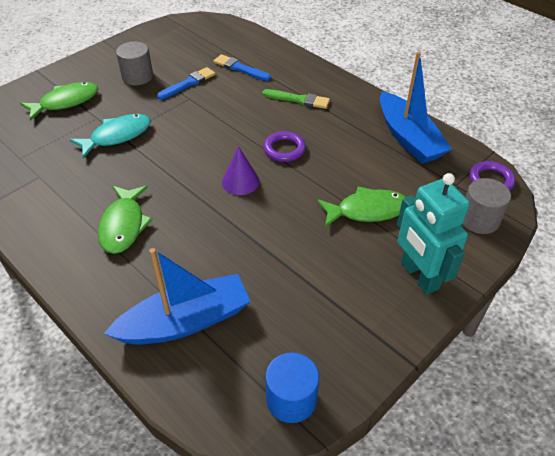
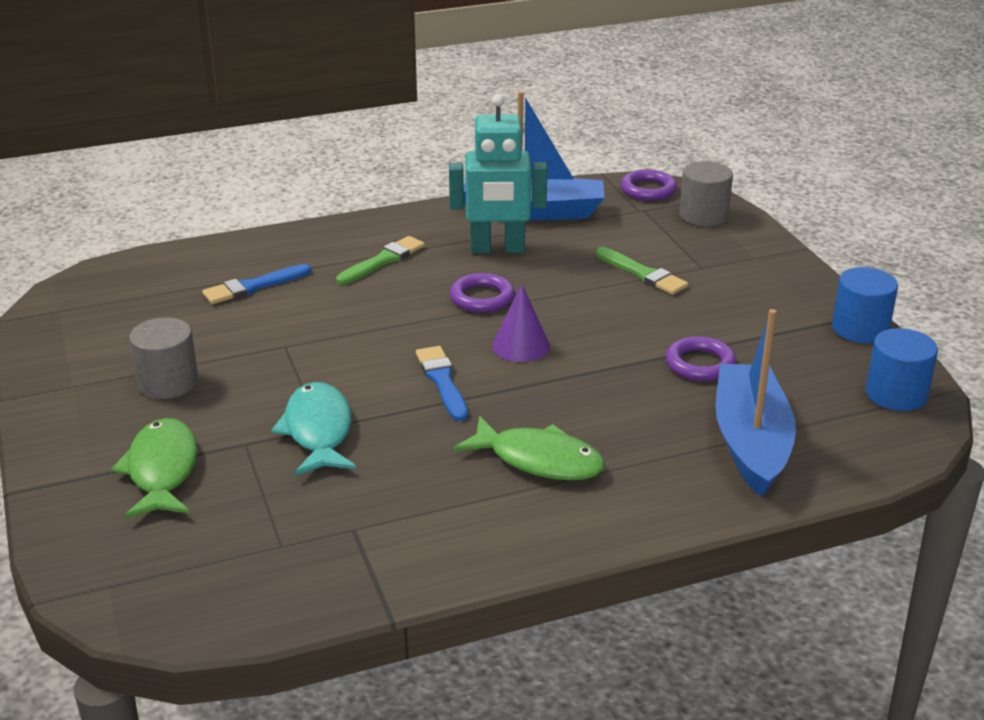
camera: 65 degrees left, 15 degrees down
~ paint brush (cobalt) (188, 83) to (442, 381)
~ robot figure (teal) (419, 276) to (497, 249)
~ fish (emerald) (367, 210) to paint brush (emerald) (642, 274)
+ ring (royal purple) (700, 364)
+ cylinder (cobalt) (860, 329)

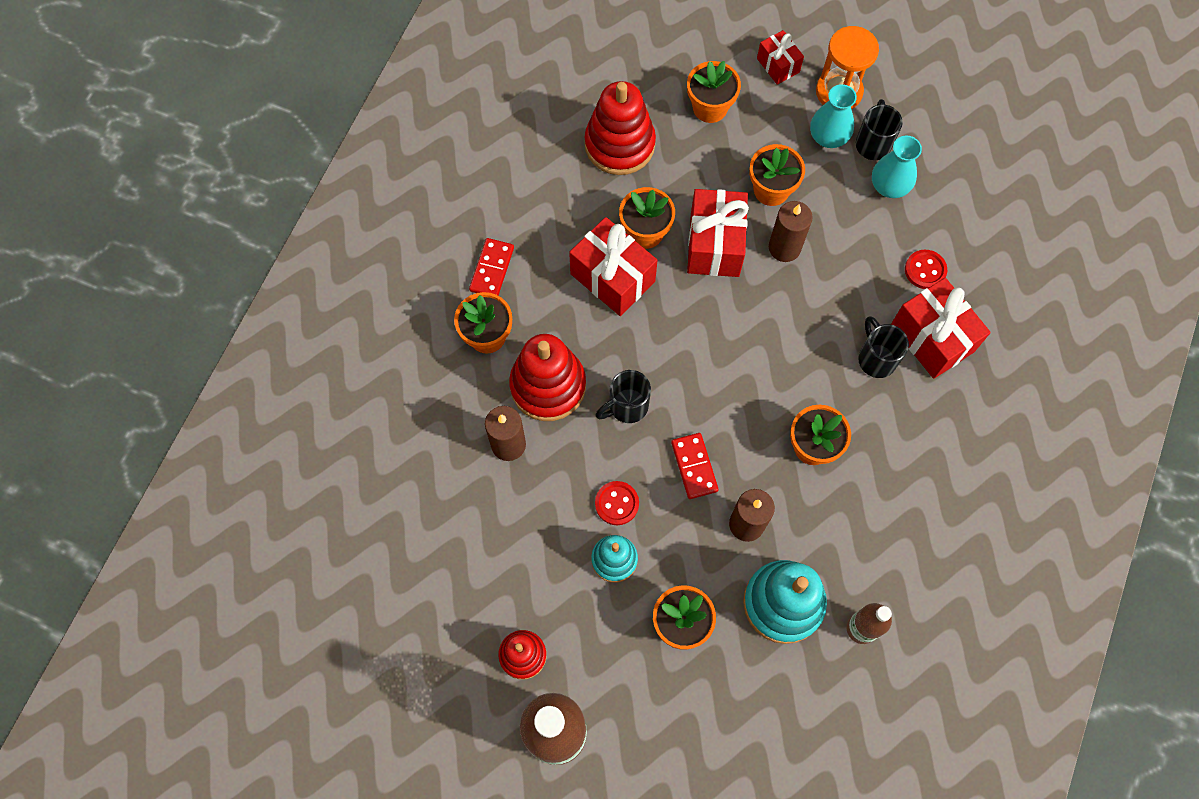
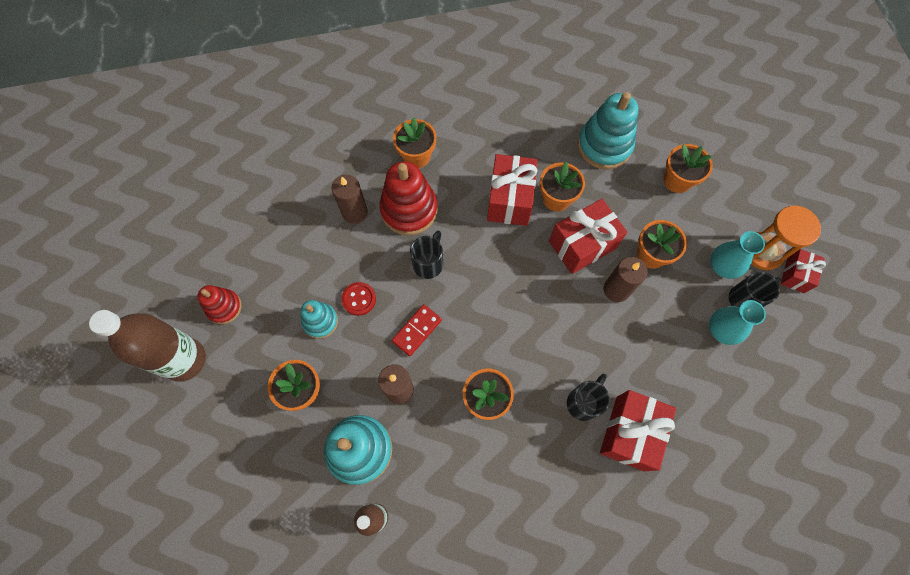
camera: 55 degrees right, 0 degrees up
~ coffee mug (ebony) (626, 406) = (428, 263) 90 degrees clockwise
~ stacking toy (scarlet) (619, 144) to stacking toy (teal) (604, 146)
~ wrapped gift (scarlet) (778, 65) to (795, 275)
- domino piece (scarlet) (492, 269)
- sewing button (scarlet) (925, 270)

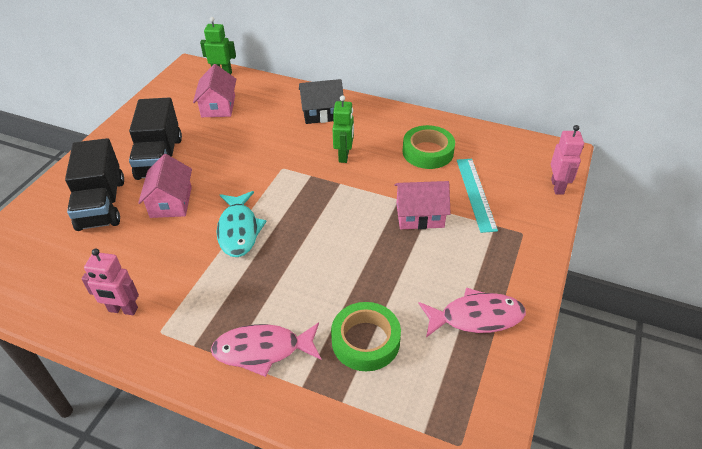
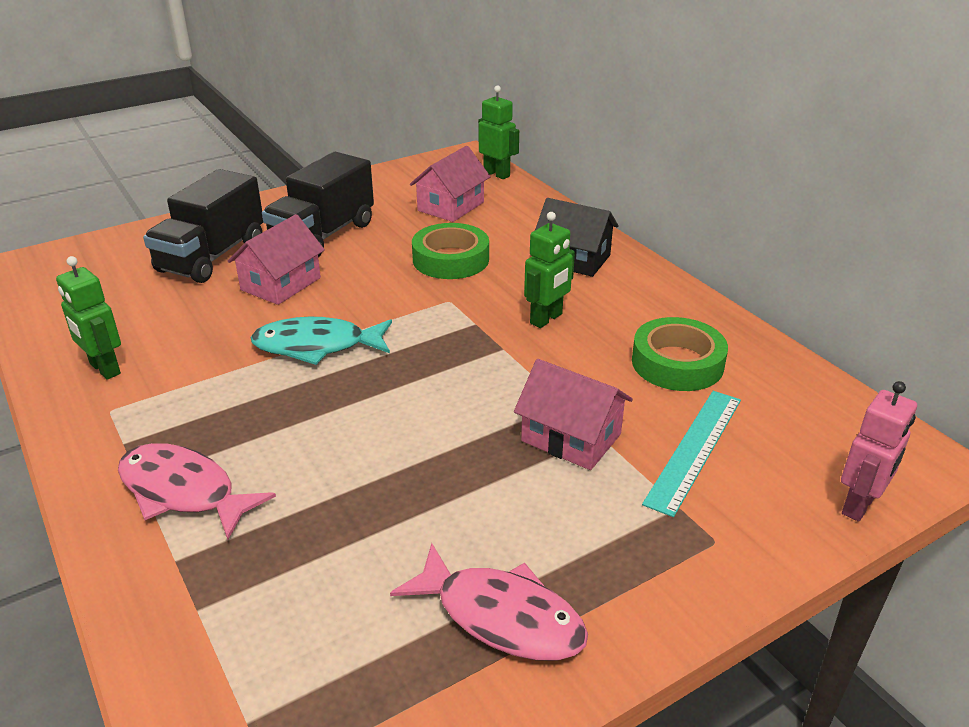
camera: 35 degrees right, 10 degrees down
~ robot figure (rose-pink) (123, 310) to robot figure (emerald) (104, 369)
~ fish (teal) (239, 230) = (317, 346) 60 degrees clockwise
~ sticky tape (emerald) (365, 341) to (450, 259)

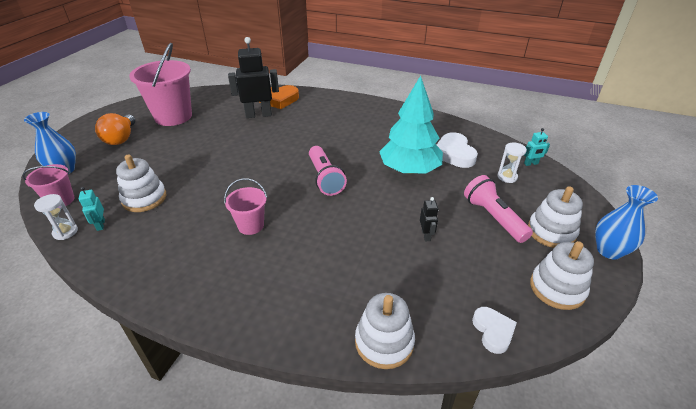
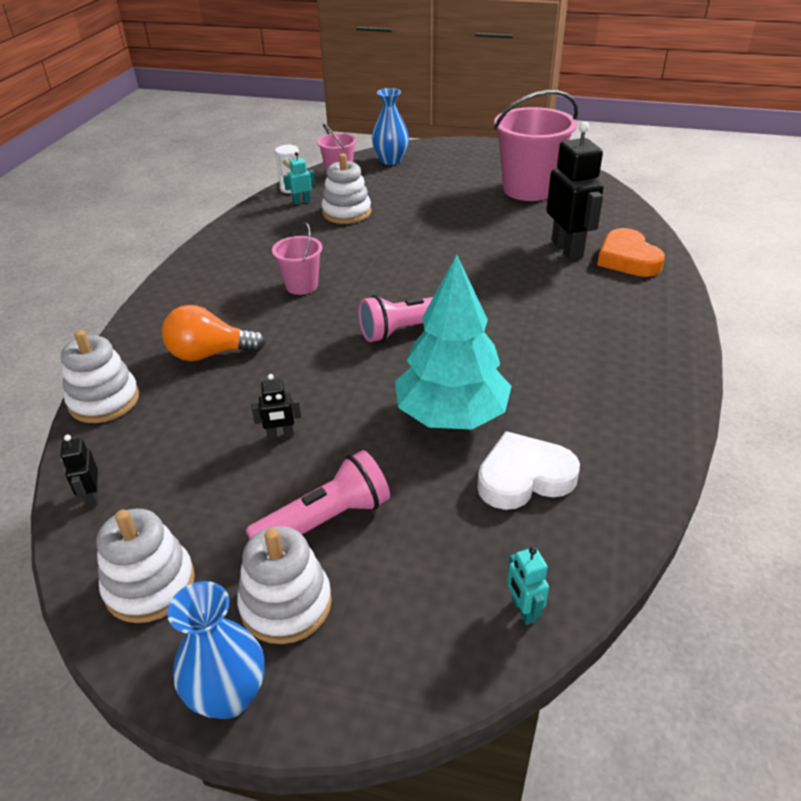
camera: 85 degrees right, 0 degrees up
~ love heart (pure white) (493, 331) to robot figure (ebony) (92, 497)
~ light bulb (bright orange) (121, 138) to (209, 354)
- hourglass (pure white) (507, 177)

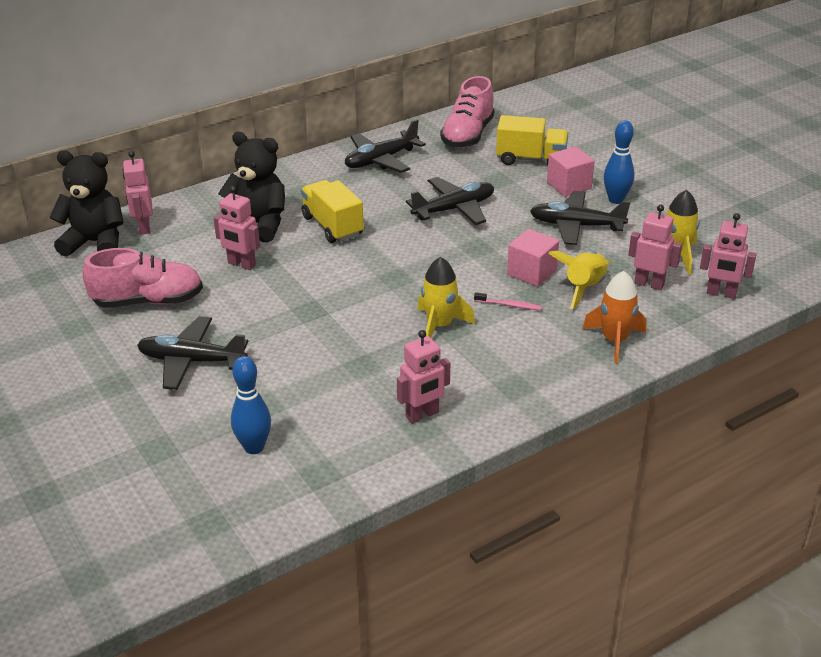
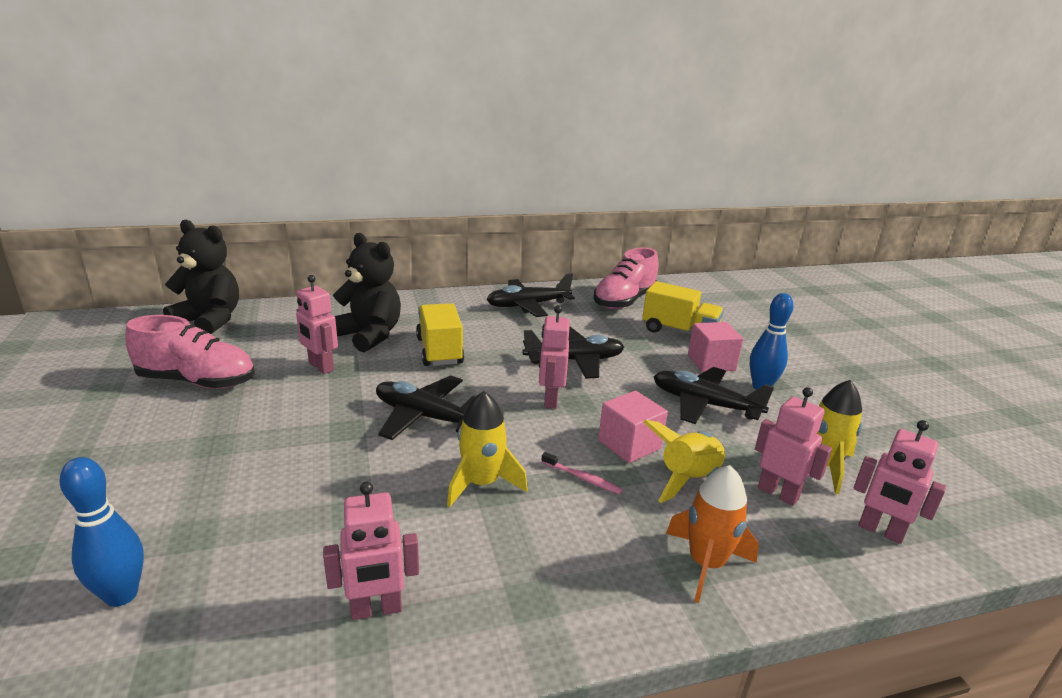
camera: 15 degrees right, 10 degrees down
~ toy plane (ebony) (191, 361) to (425, 417)
~ robot figure (rose-pink) (144, 227) to (550, 399)

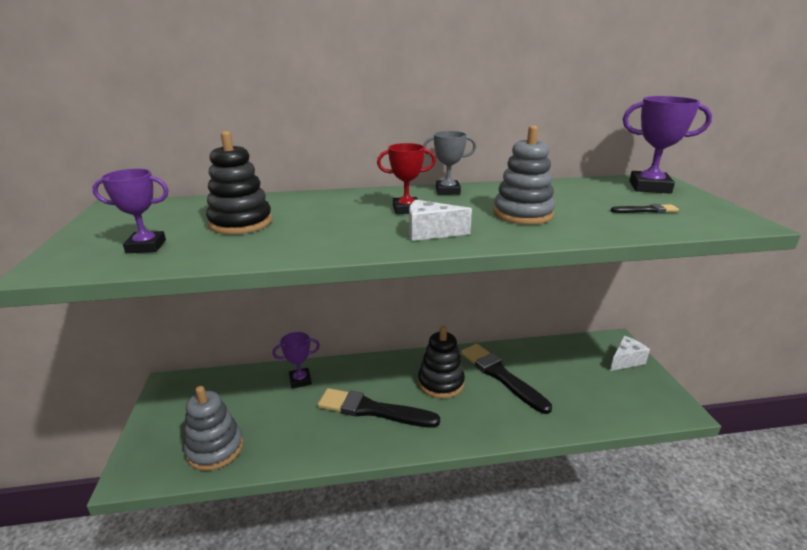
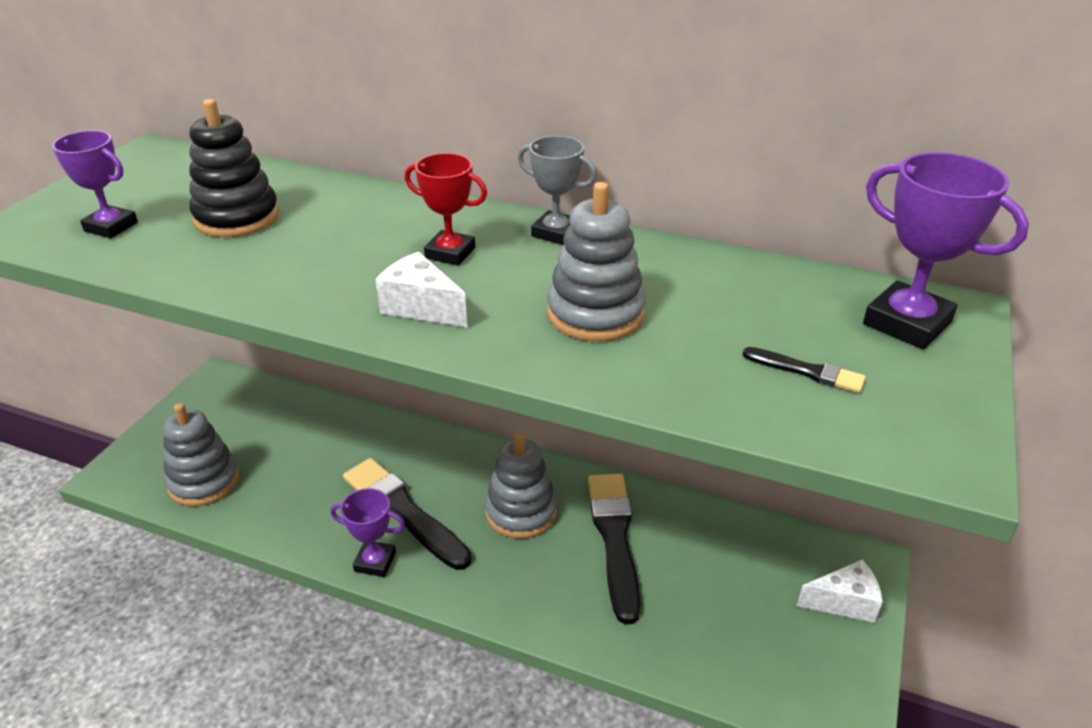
camera: 30 degrees right, 10 degrees up
~ prize cup (royal purple) (300, 380) to (375, 562)
~ stacking toy (ebony) (441, 383) to stacking toy (ash-grey) (521, 512)

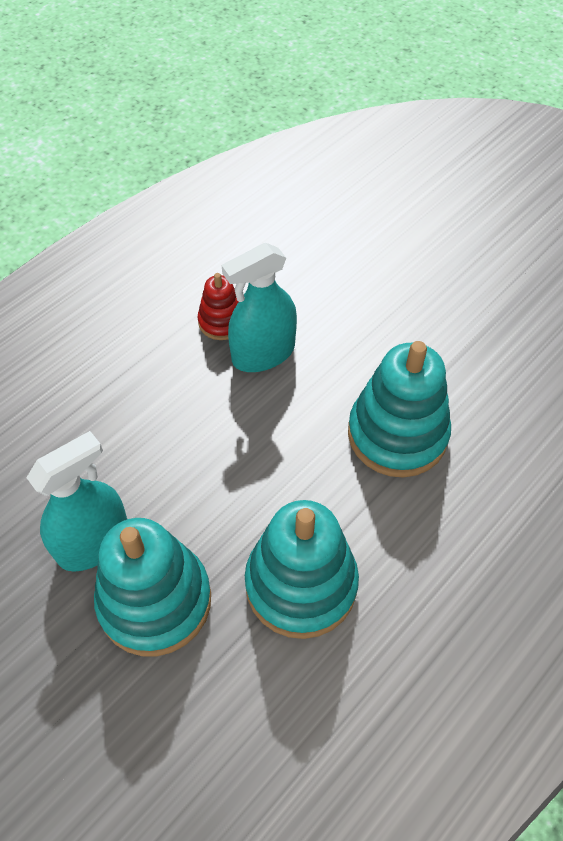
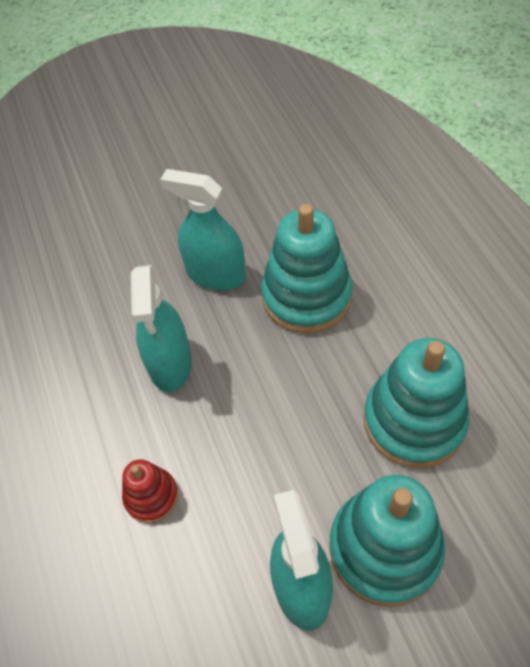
camera: 60 degrees left, 0 degrees up
~ stacking toy (scarlet) (222, 322) to (151, 496)
+ spray bottle (teal) (215, 274)

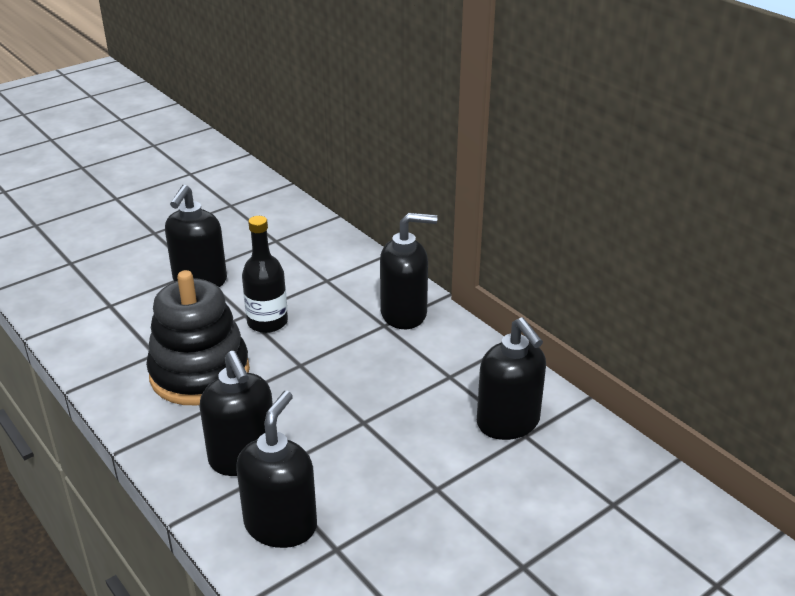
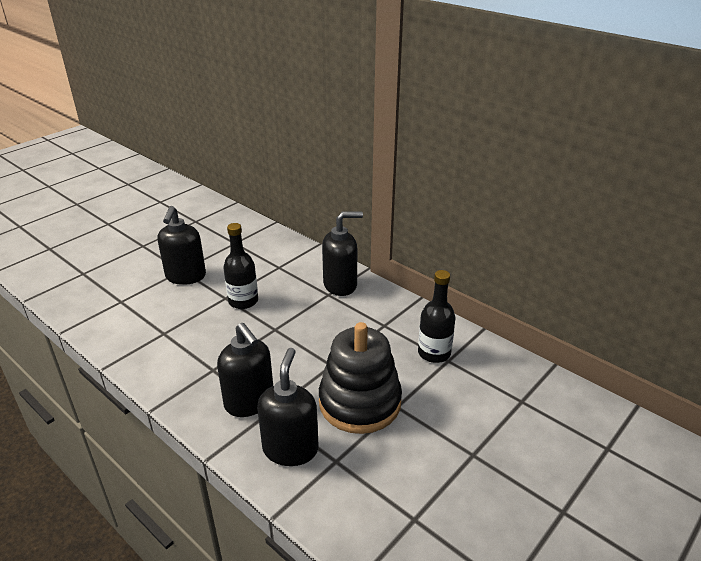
camera: 10 degrees left, 0 degrees up
~ stacking toy (ebony) (200, 373) to (360, 402)
~ soap pump (ebony) (508, 423) to drink bottle (ebony) (434, 353)

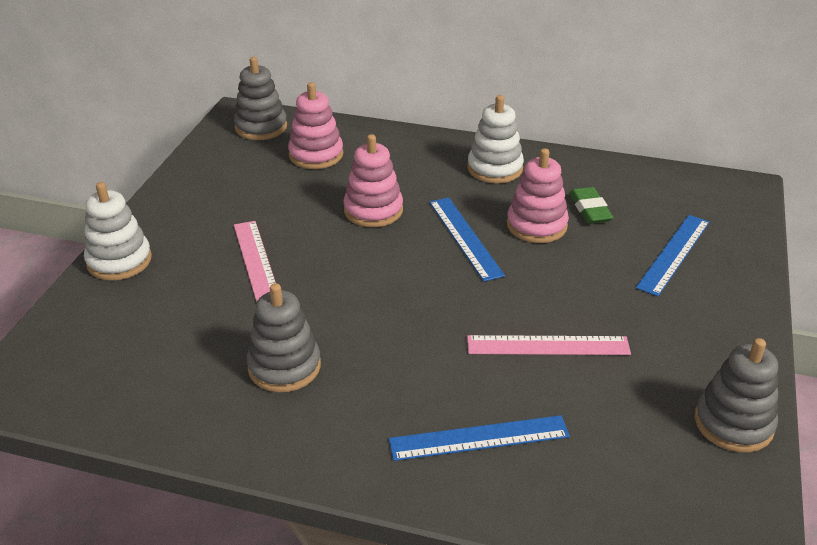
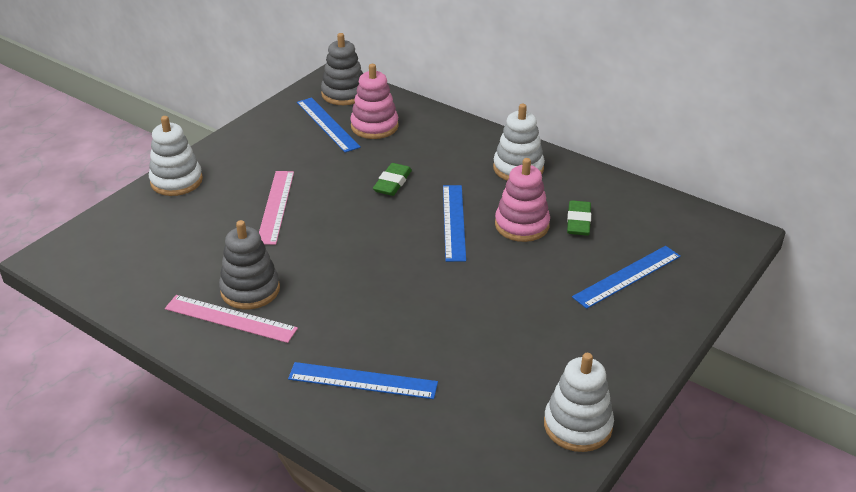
camera: 20 degrees right, 0 degrees up
~ straightedge (rose-pink) (548, 345) to (230, 319)
+ straightedge (cobalt) (327, 124)
~ stacking toy (rose-pink) (373, 210) to gum eraser (emerald) (392, 183)
~ stacking toy (ash-grey) (733, 423) to stacking toy (pure white) (577, 425)

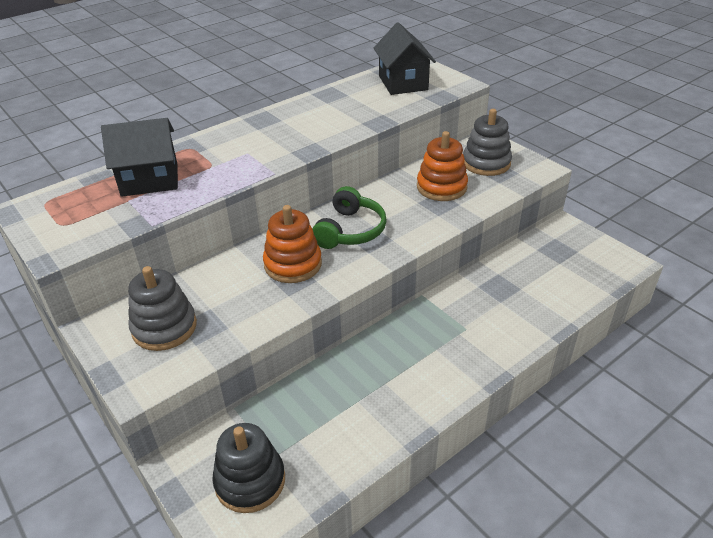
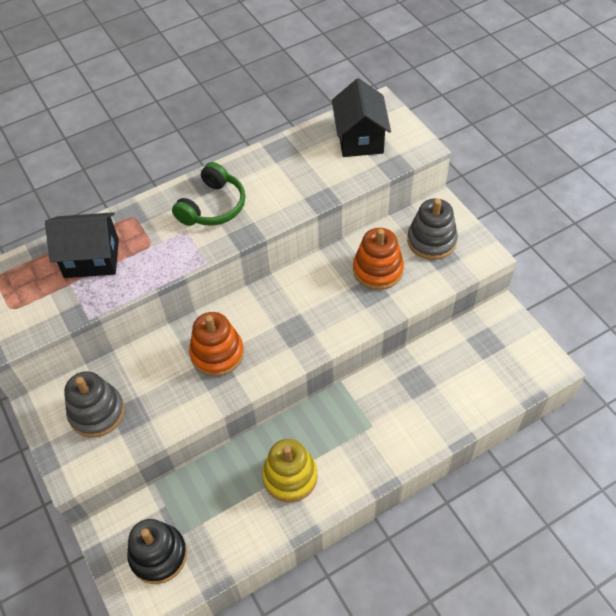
camera: 10 degrees right, 15 degrees up
~ headset (emerald) (350, 230) to (212, 206)
+ stacking toy (yellow) (290, 476)

